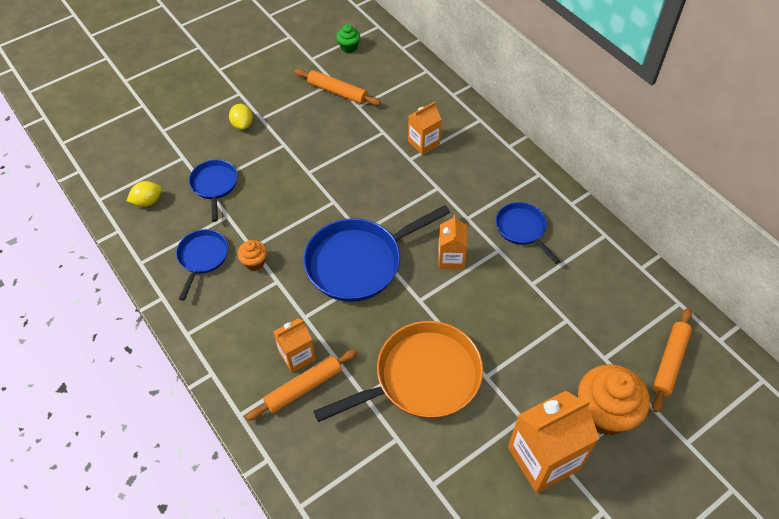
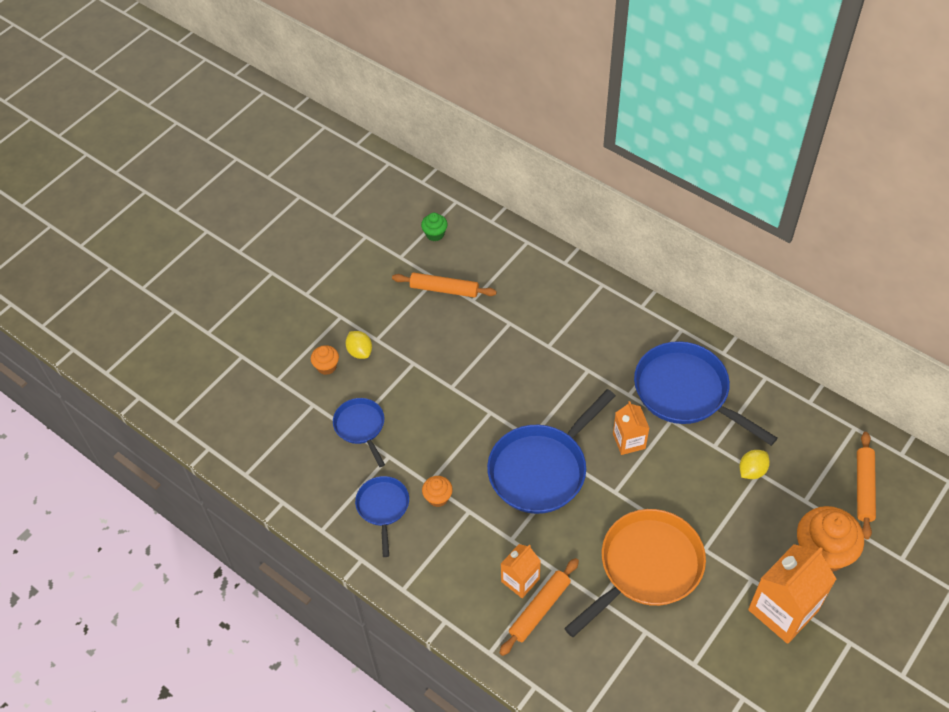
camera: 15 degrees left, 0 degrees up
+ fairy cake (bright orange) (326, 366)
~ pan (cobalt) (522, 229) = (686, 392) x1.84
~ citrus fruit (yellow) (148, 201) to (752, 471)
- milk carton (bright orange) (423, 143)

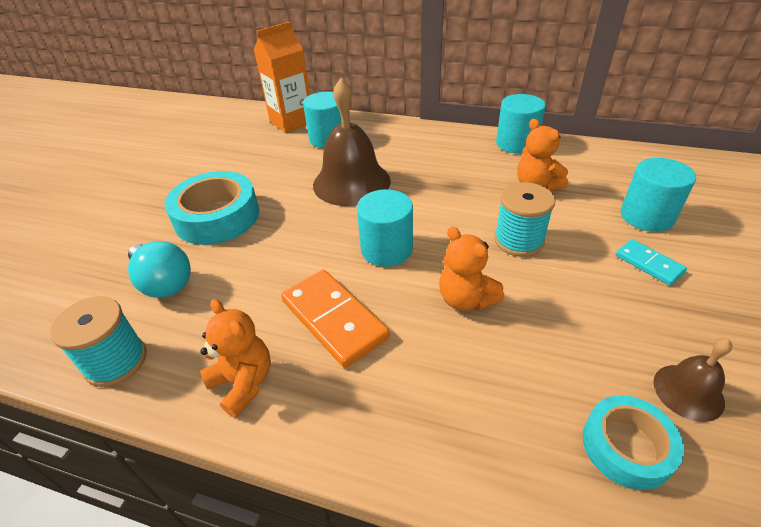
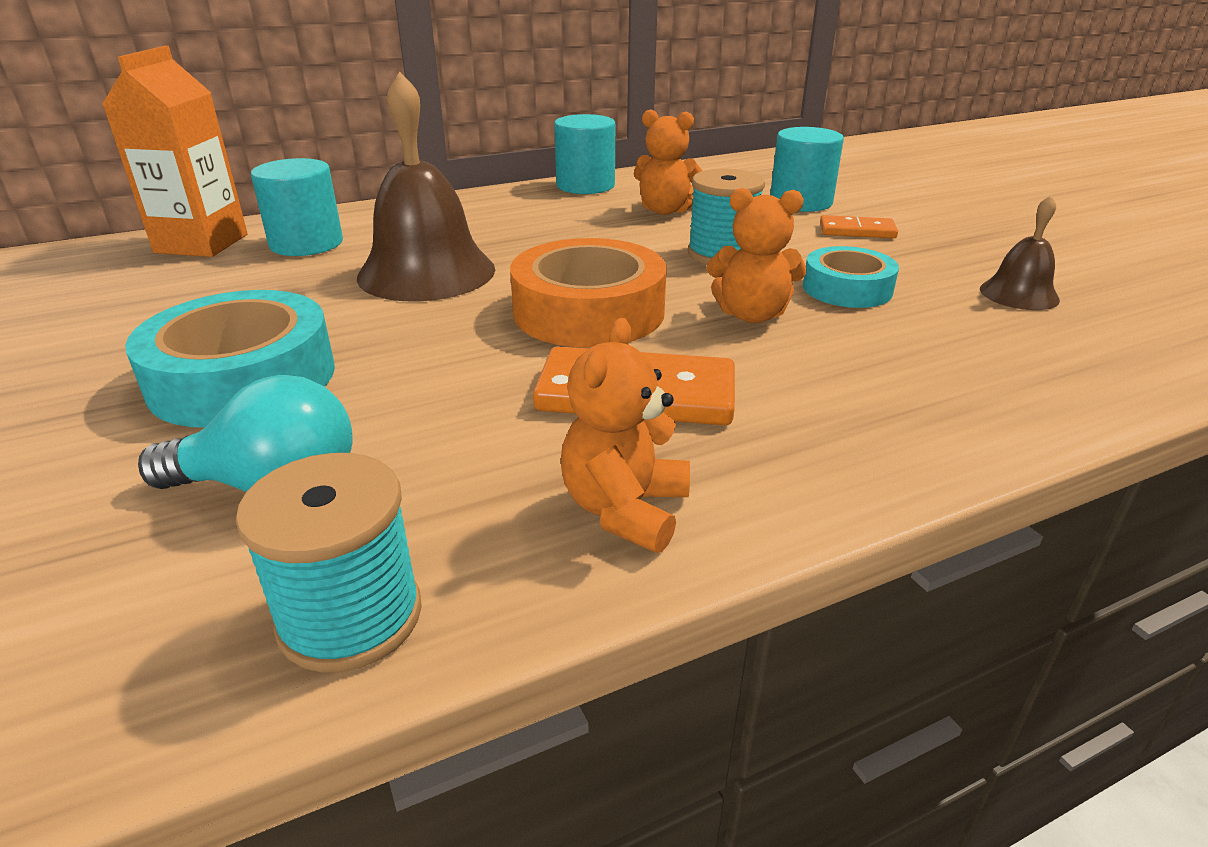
camera: 45 degrees left, 10 degrees down
~ cylinder (teal) (386, 249) to sticky tape (bright orange) (588, 311)
~ teddy (bright orange) (243, 382) = (625, 509) 75 degrees counterclockwise
~ sticky tape (teal) (626, 446) to (847, 289)
~ domino piece (teal) (648, 264) to domino piece (bright orange) (857, 231)

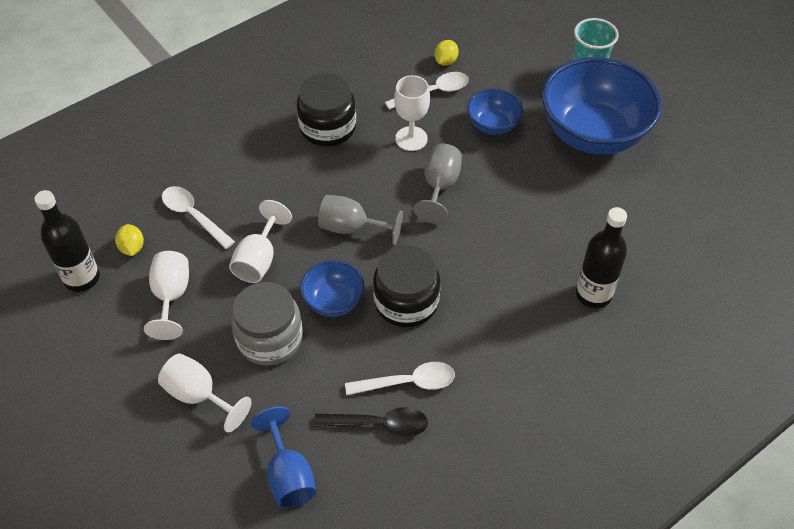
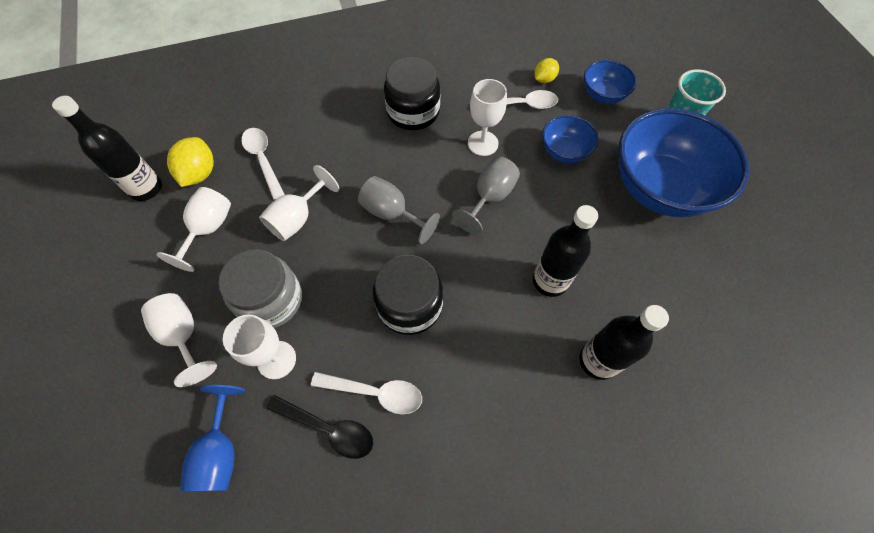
camera: 20 degrees right, 10 degrees up
~ citrus fruit (yellow) (132, 248) = (200, 173) x1.60
+ goblet (pure white) (276, 360)
+ drink bottle (ebony) (550, 281)
~ deep dish (cobalt) (333, 301) to (602, 95)

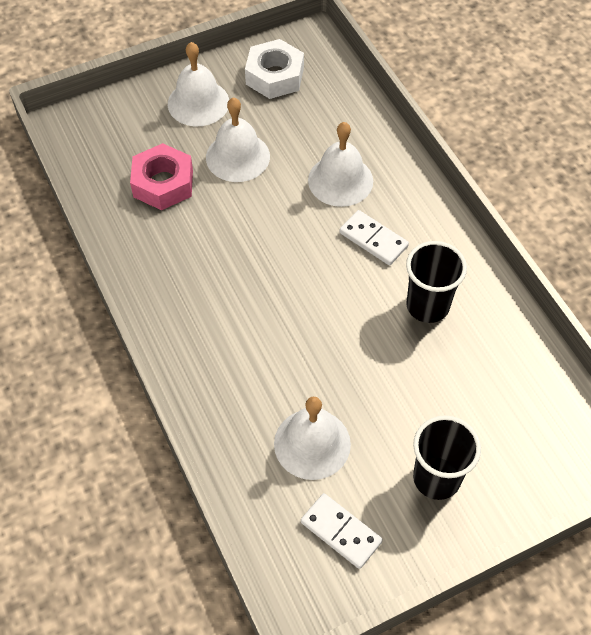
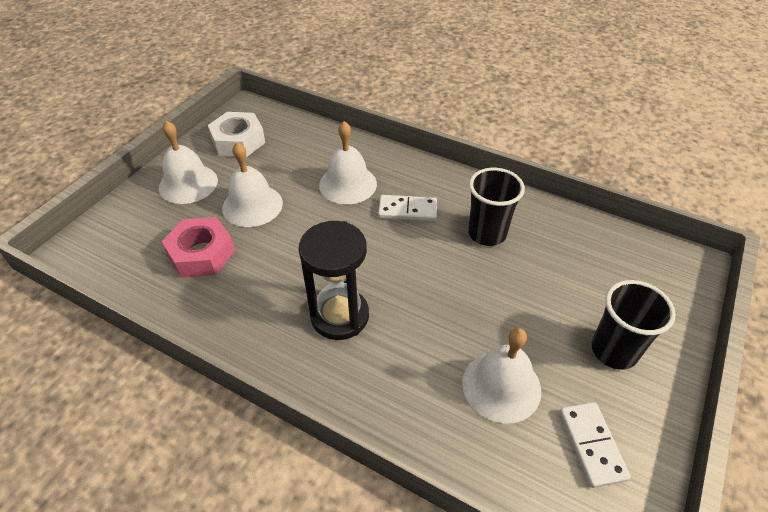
camera: 35 degrees left, 10 degrees down
+ hourglass (ebony) (339, 316)
~ domino piece (pure white) (341, 532) = (592, 445) 75 degrees clockwise

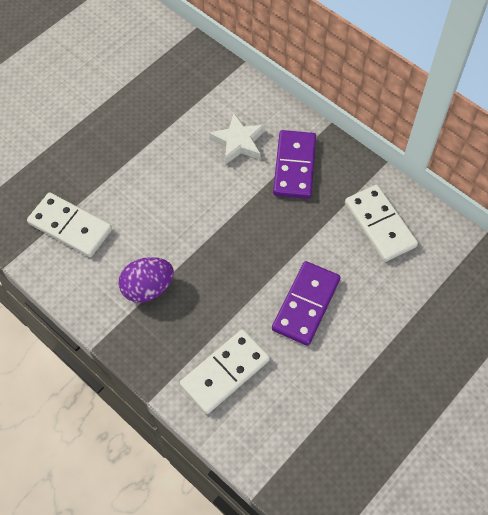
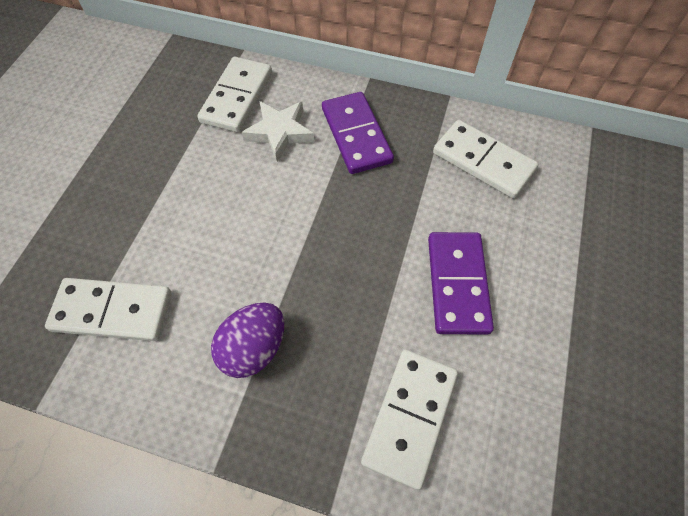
camera: 25 degrees left, 0 degrees up
+ domino piece (pure white) (237, 97)

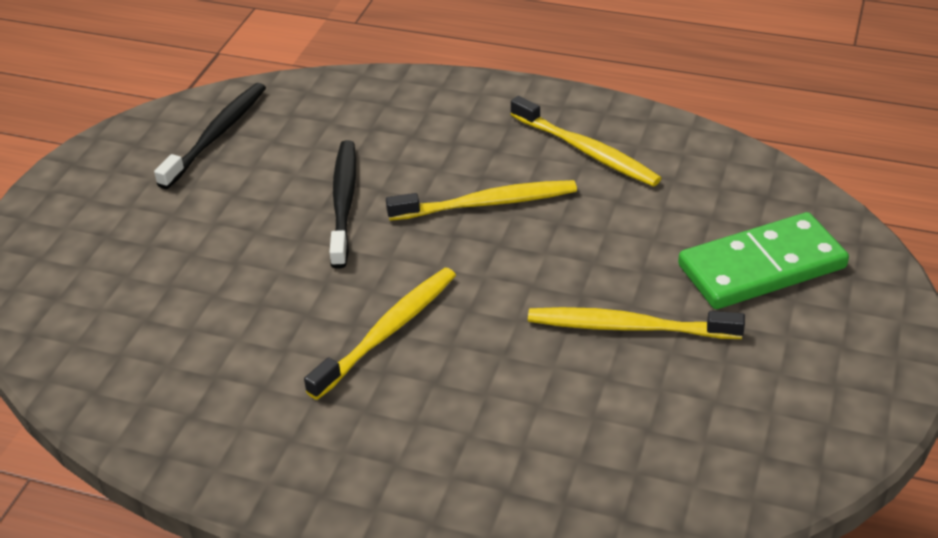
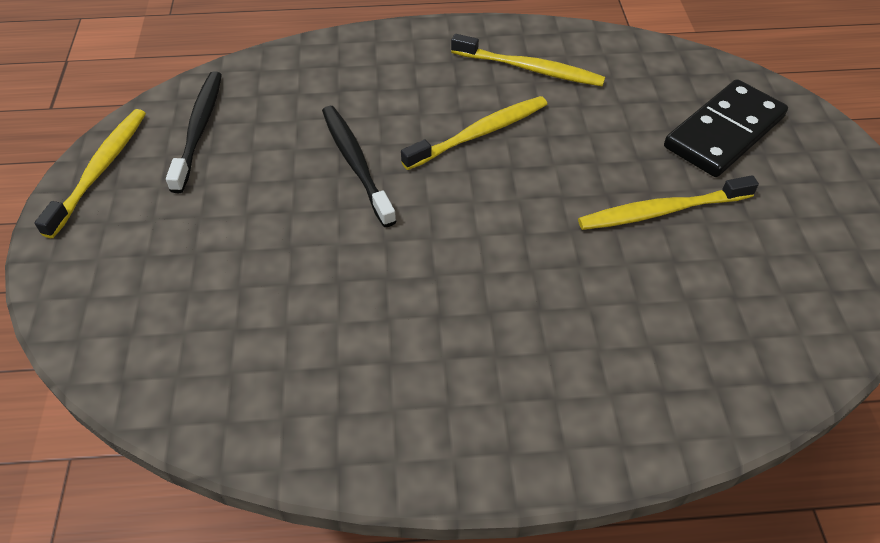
camera: 25 degrees left, 10 degrees up
~ toothbrush (yellow) (388, 331) to (100, 170)
~ domino piece (emerald) (761, 266) to domino piece (ebony) (724, 132)

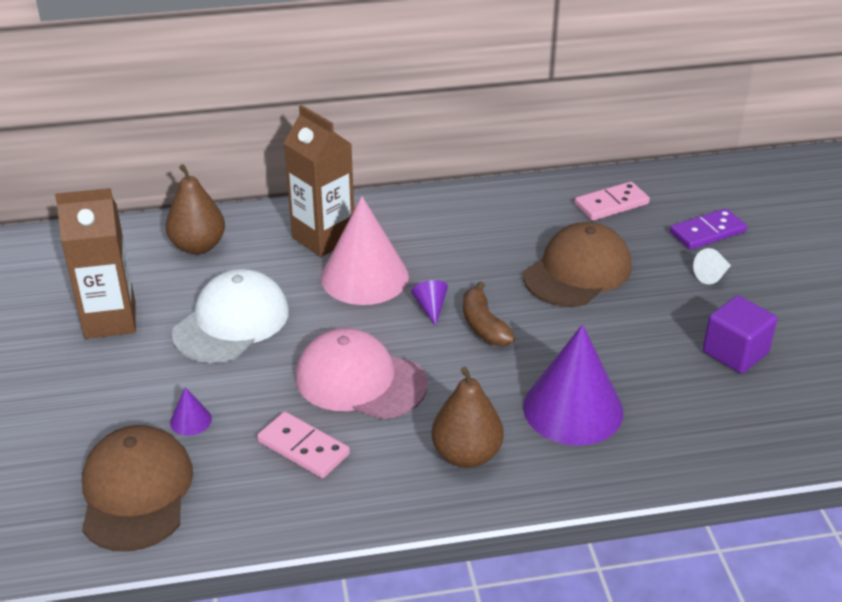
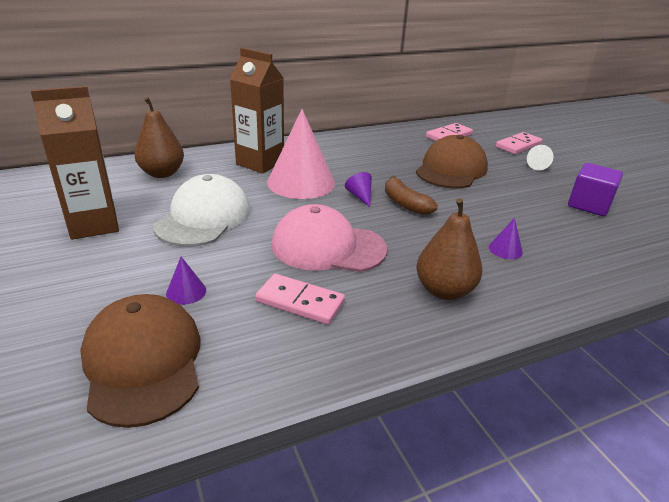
camera: 15 degrees left, 5 degrees down
~ cone (royal purple) (573, 409) = (505, 249) x0.41
~ domino piece (royal purple) (707, 232) to domino piece (rose-pink) (518, 145)

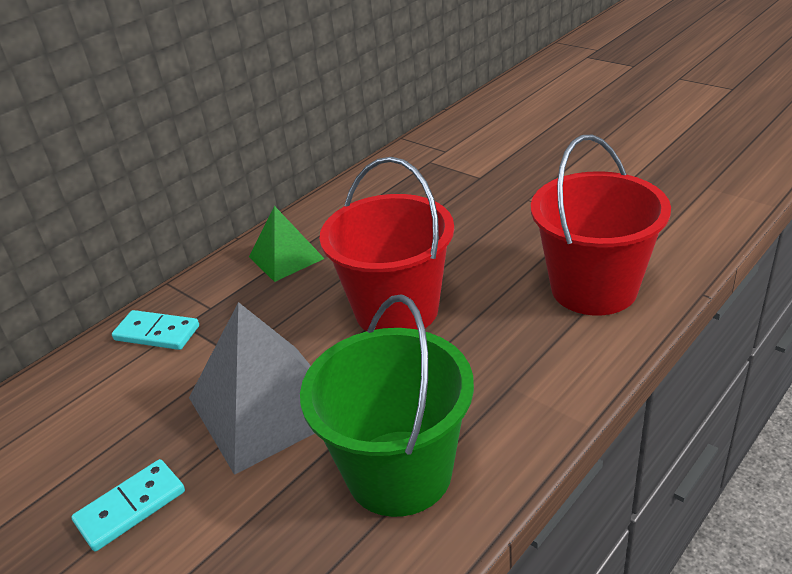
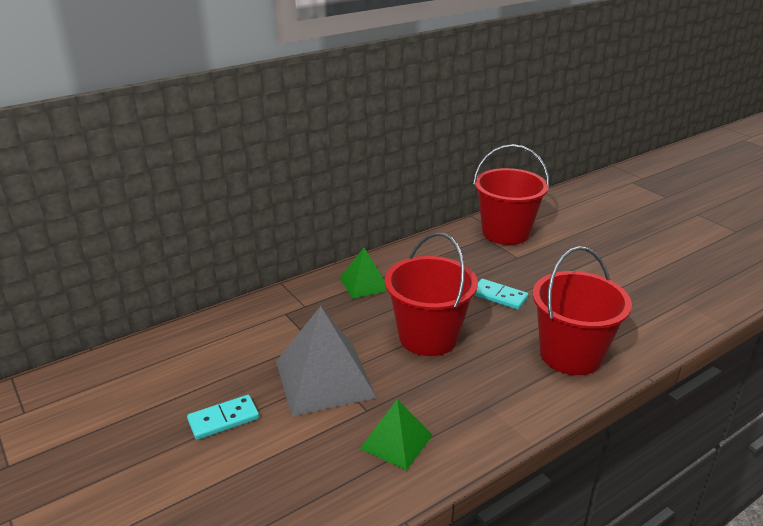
camera: 10 degrees right, 5 degrees down
~ sand bucket (emerald) (399, 472) to pyramid (emerald) (396, 441)
+ sand bucket (scarlet) (505, 233)
~ domino piece (teal) (157, 333) to (499, 296)

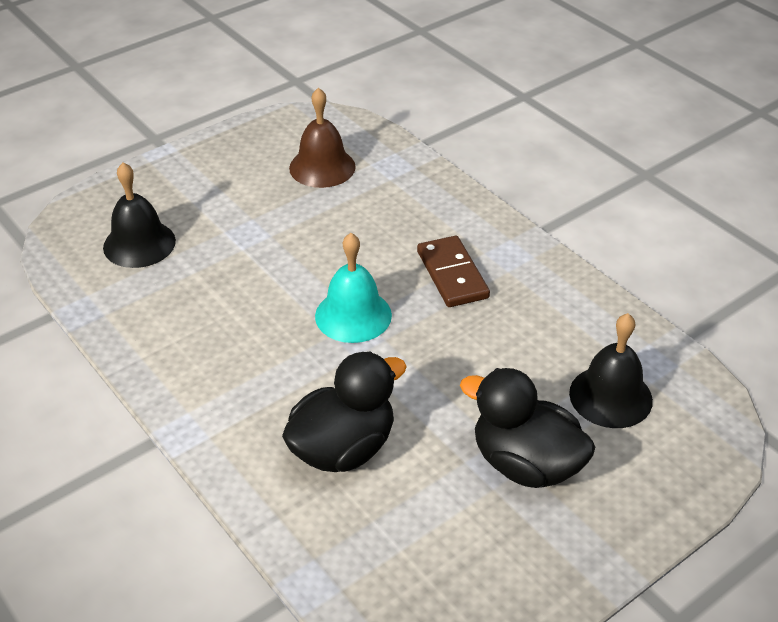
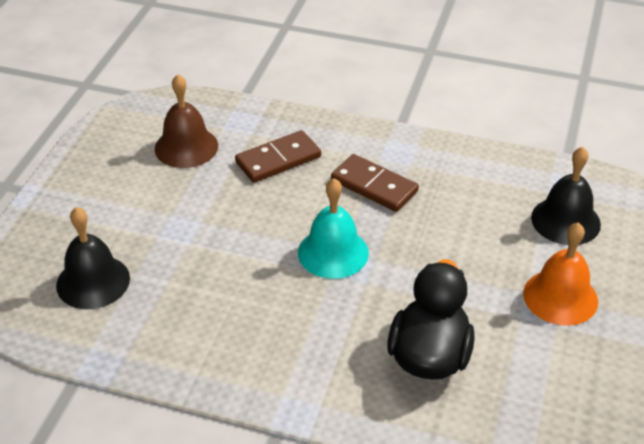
camera: 35 degrees left, 0 degrees up
+ domino piece (russet) (278, 159)
~ rubber duck (ebony) (525, 464) to school bell (bright orange) (560, 297)

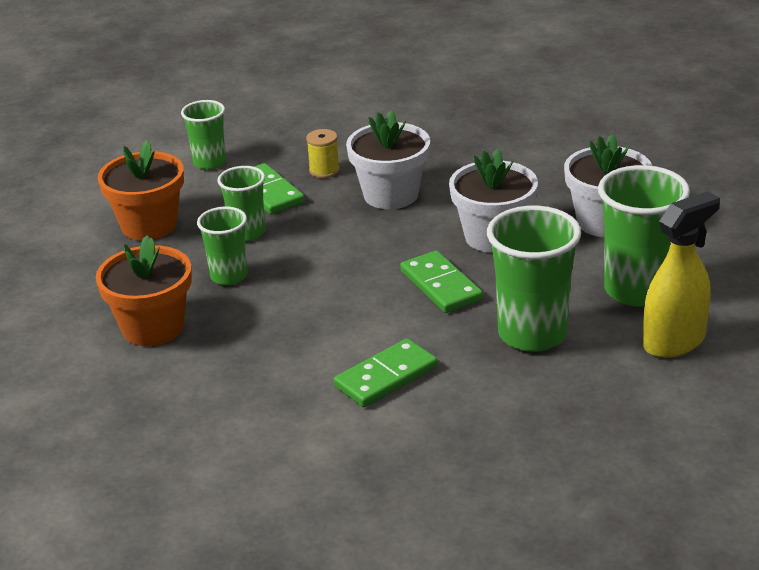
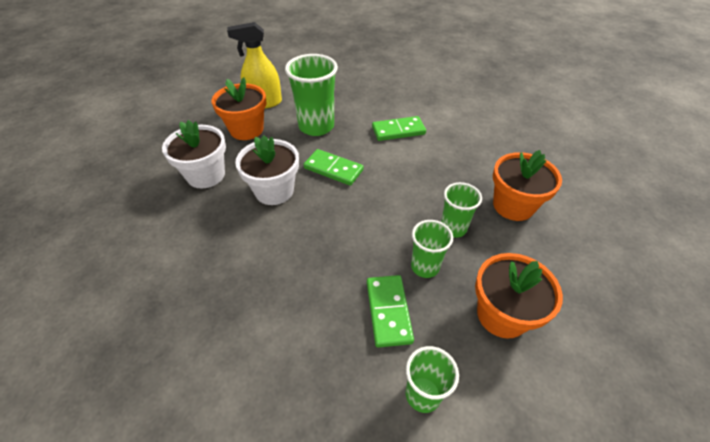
camera: 155 degrees left, 15 degrees up
~ beaker (emerald) (637, 290) to plant pot (bright orange) (246, 129)
~ domino piece (emerald) (440, 286) = (333, 169) 60 degrees counterclockwise
- spool (yellow) (324, 170)
- plant pot (pure white) (391, 195)

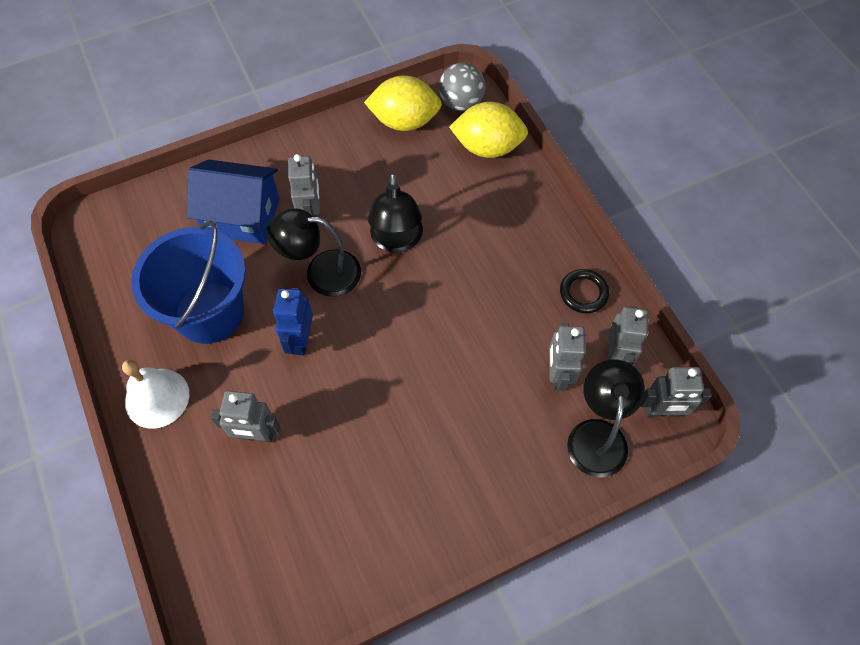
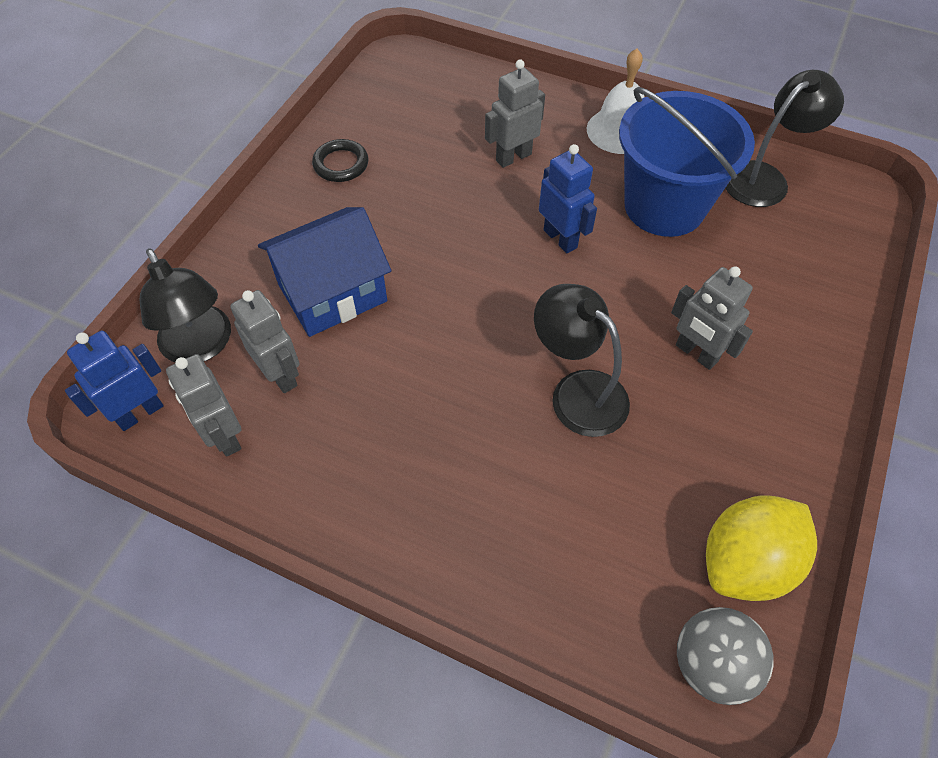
camera: 140 degrees right, 5 degrees down
~ robot figure (ash-grey) (661, 412) to robot figure (cobalt) (140, 413)
~ toy house (cobalt) (242, 216) to (332, 293)
~ ring (ebony) (583, 293) to (341, 164)
~ reading lamp (ebony) (321, 272) to (764, 178)
- citrus fruit (yellow) (487, 147)

